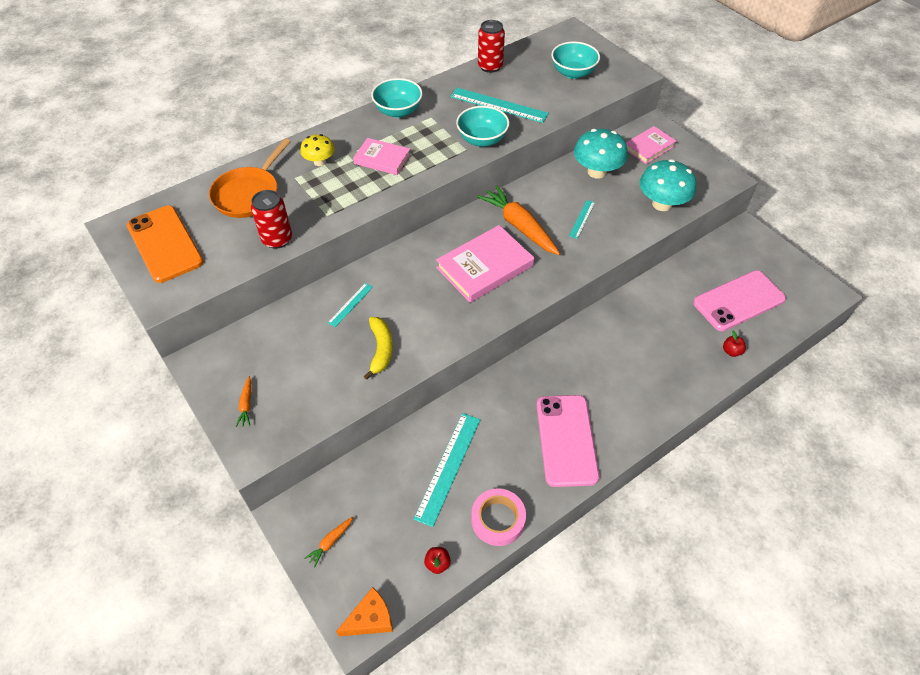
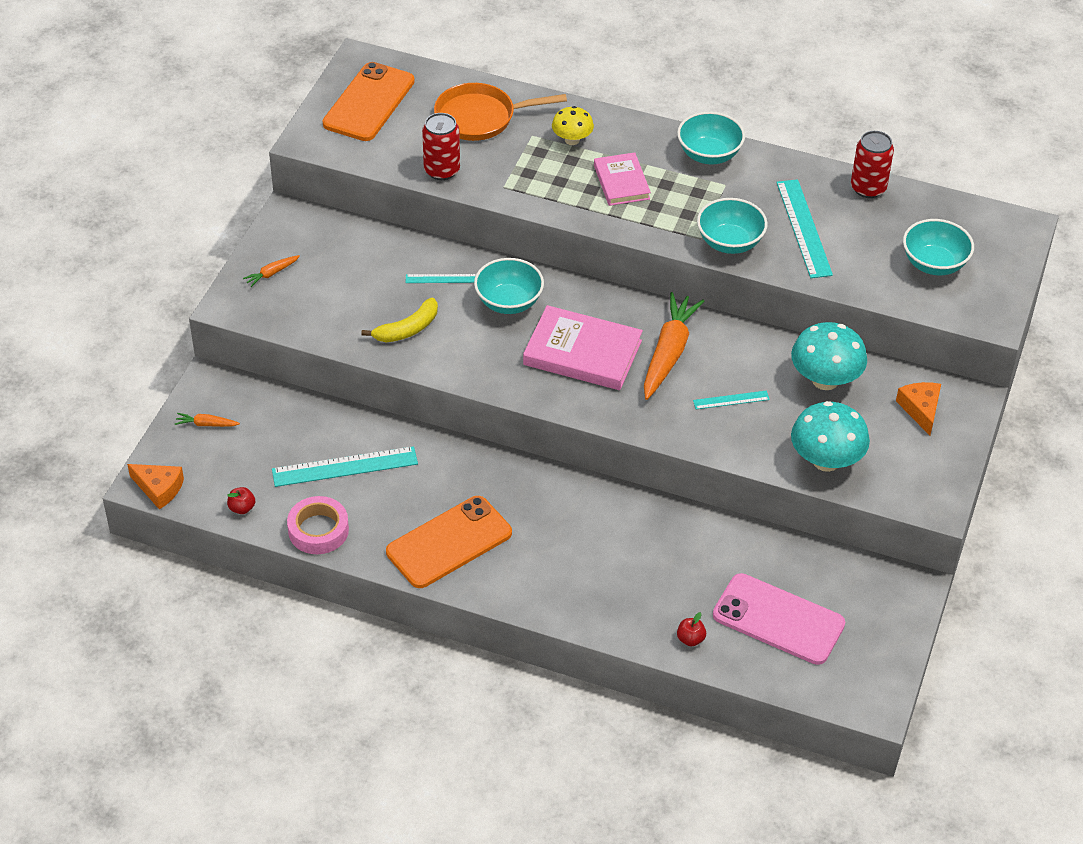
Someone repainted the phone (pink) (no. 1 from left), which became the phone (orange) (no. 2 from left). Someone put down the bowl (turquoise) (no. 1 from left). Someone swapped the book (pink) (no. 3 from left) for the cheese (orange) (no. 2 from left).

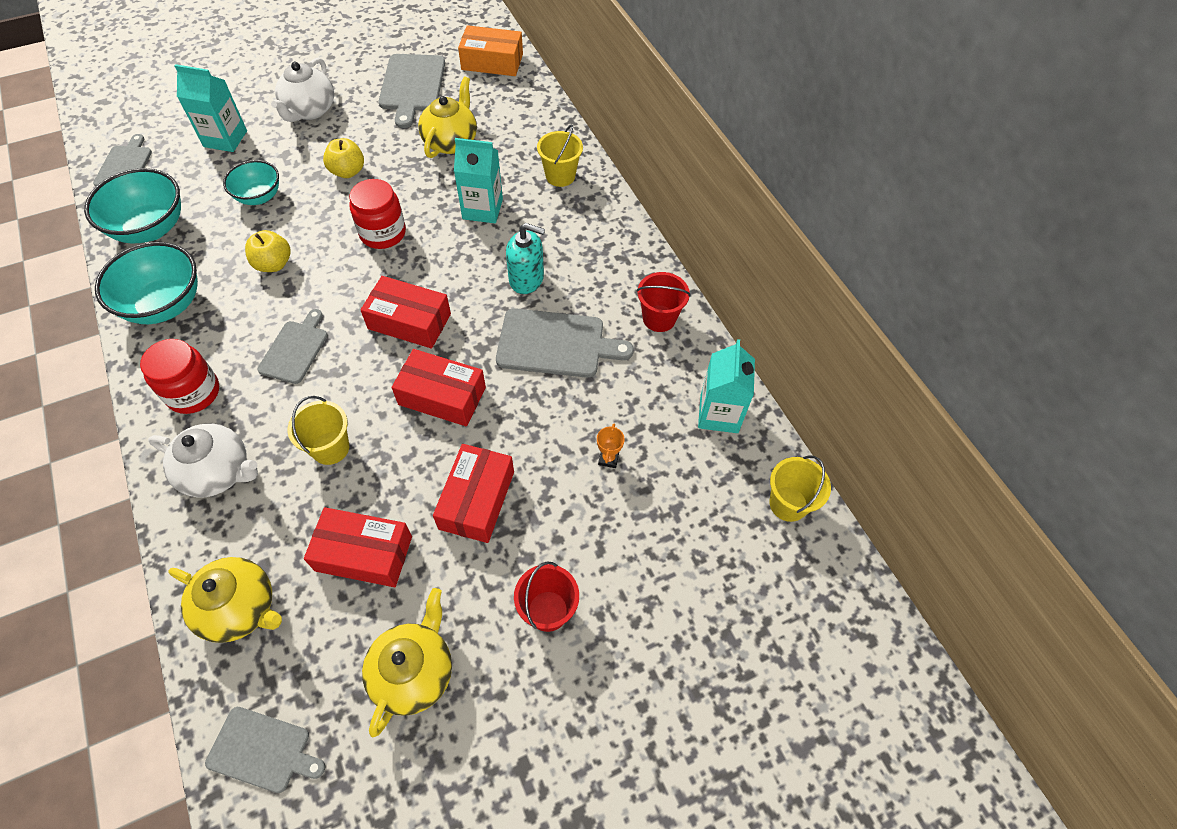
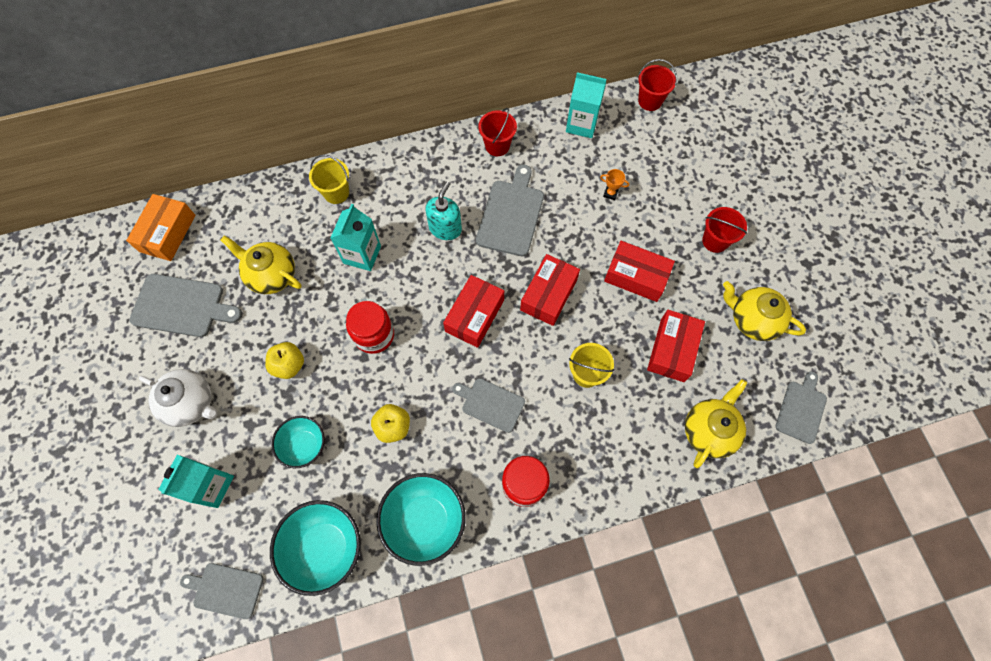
Someone repainted the bucket (yellow) (no. 3 from left), which became the bucket (red) (no. 2 from left). Someone took away the teapot (white) (no. 1 from left).

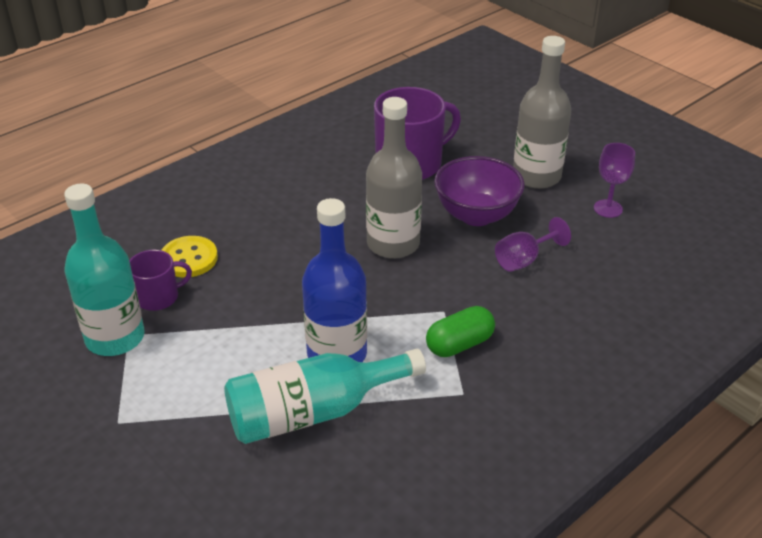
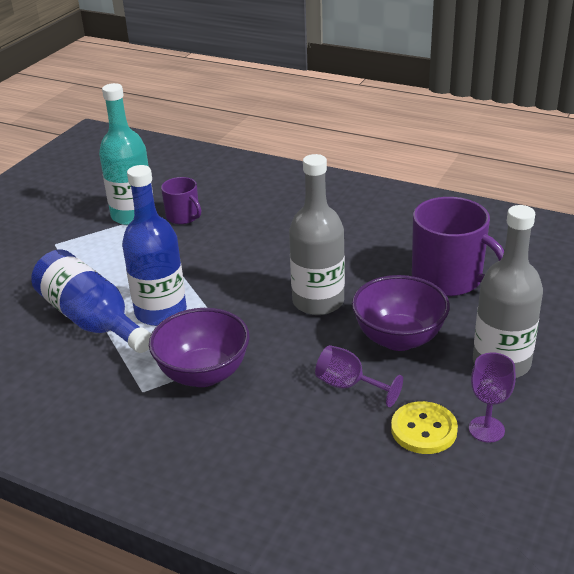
Someone repainted the bottle (turquoise) (no. 2 from left), which became the bottle (blue) (no. 1 from left). Someone swapped the capsule (green) for the bowl (purple) (no. 1 from left). Someone carried the button (yellow).

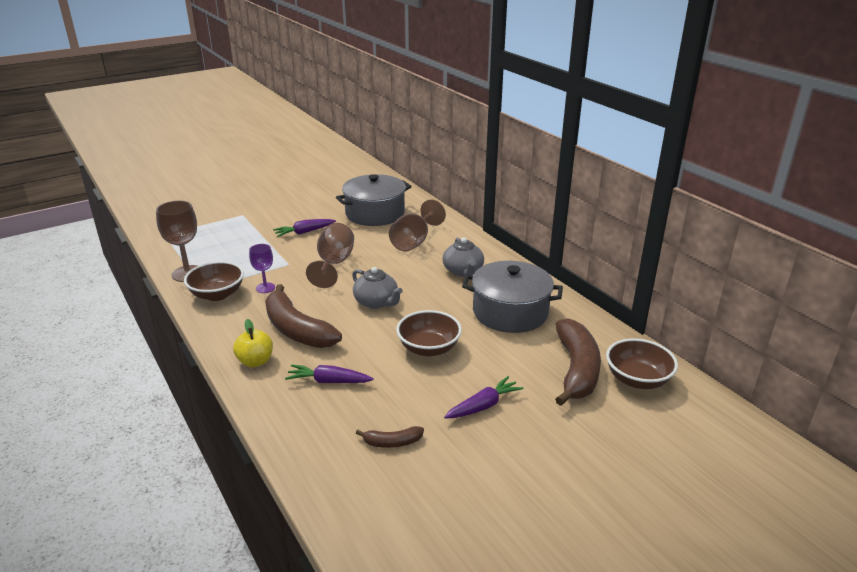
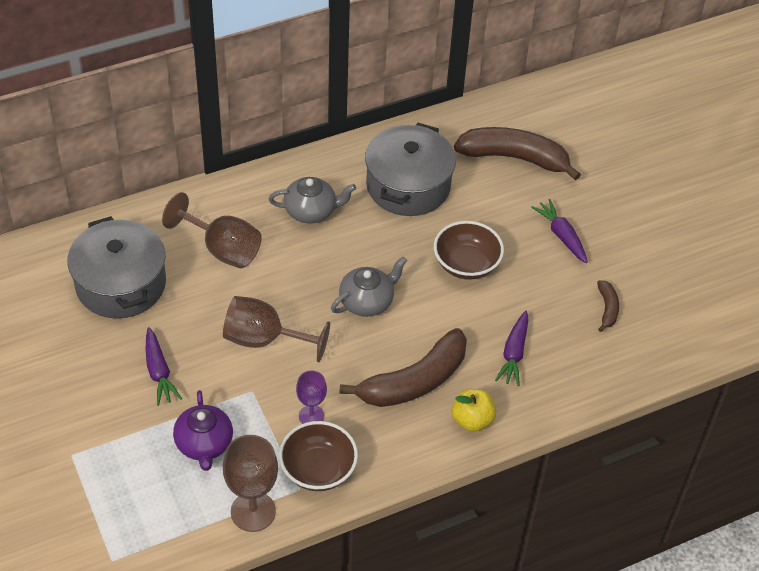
Someone put down the teapot (purple). Someone took away the bowl (brown) (no. 3 from left).

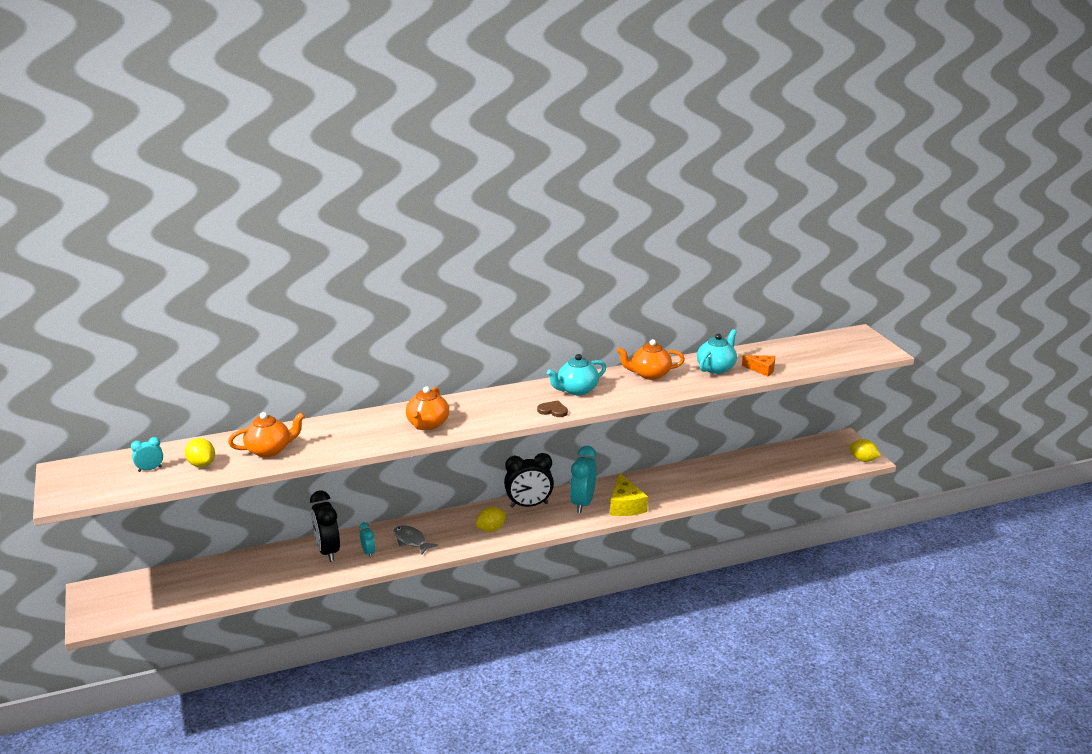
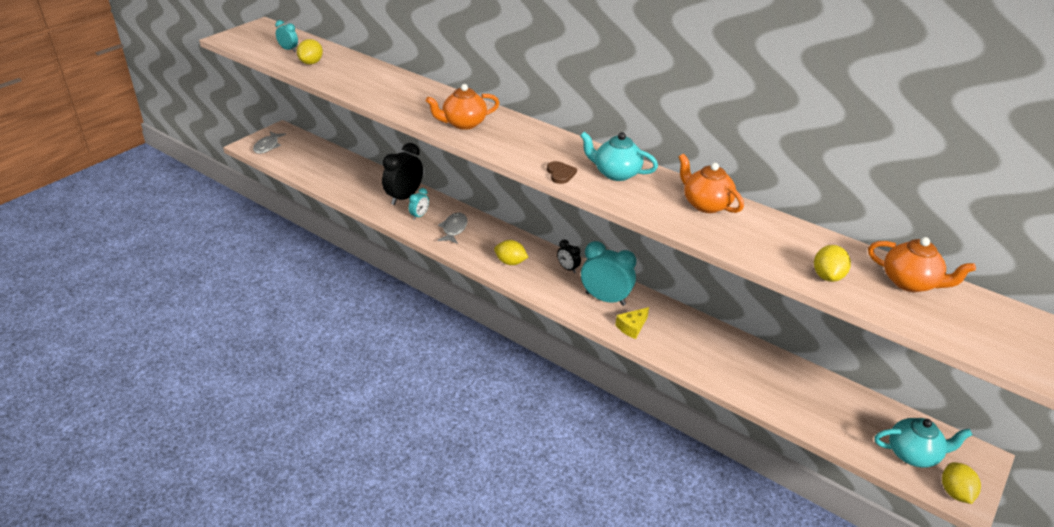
Someone put down the fish (grey) (no. 1 from left). Someone scaled the clock (black) (no. 2 from left) by 0.51. Someone rotated the clock (turquoise) (no. 3 from left) by 45 degrees clockwise. Someone scaled the cheese (yellow) by 0.63. Someone swapped the cheese (orange) for the lemon (yellow) (no. 3 from left). Someone carried the teapot (orange) (no. 1 from left in the first image). Someone carried the teapot (turquoise) (no. 2 from left).

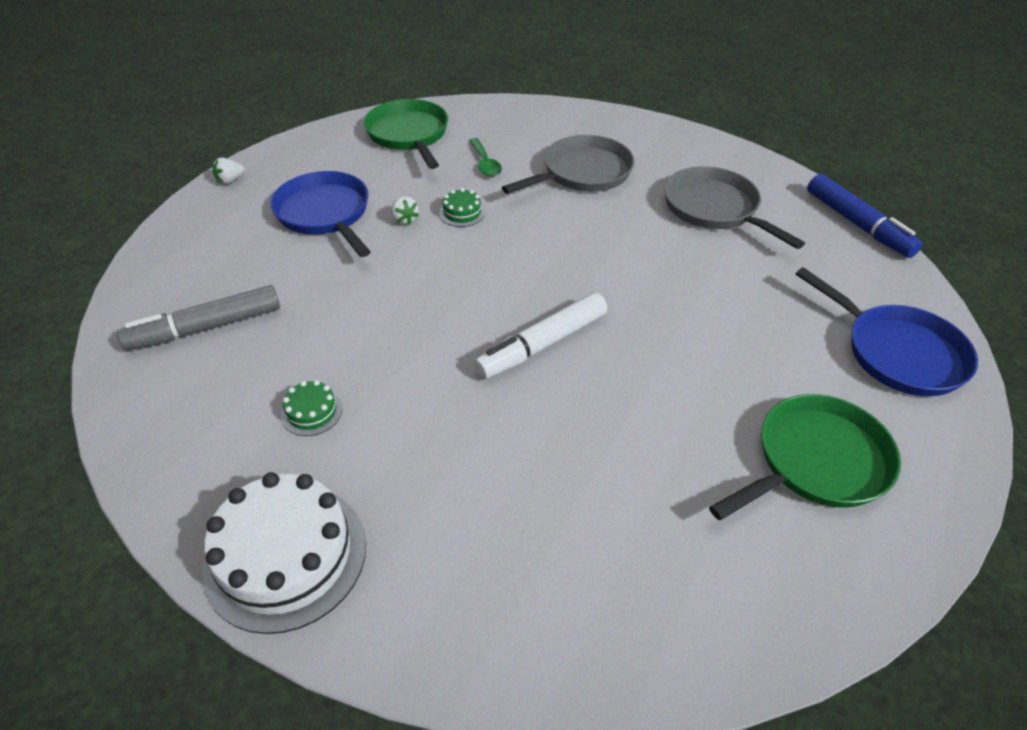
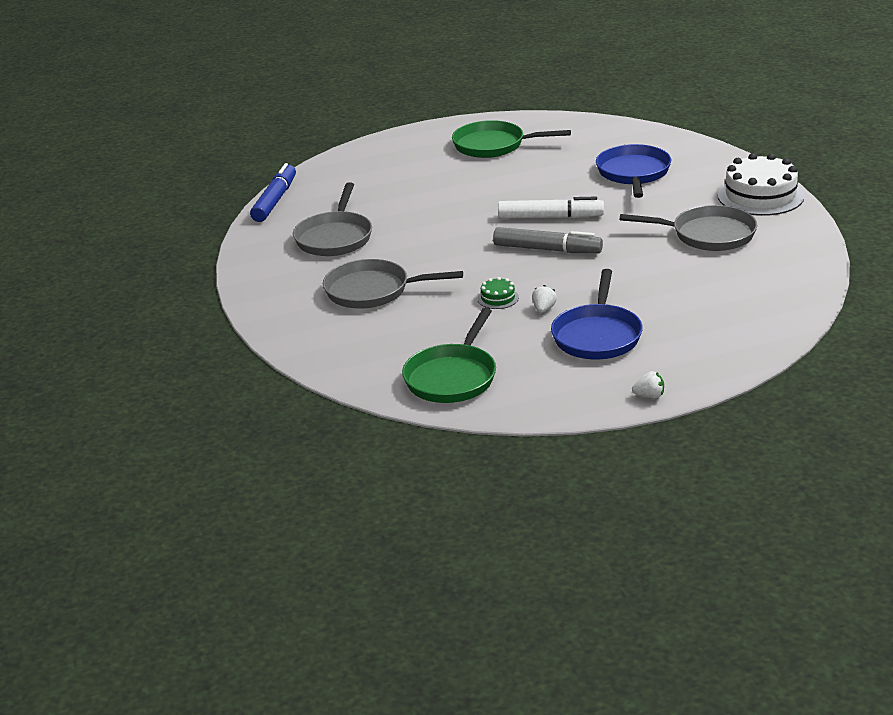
Someone carried the marker (grey). Someone carried the pan (blue) (no. 2 from left). Someone swapped the cake (green) (no. 1 from left) for the pan (grey) (no. 3 from left). Someone took away the spoon (green).

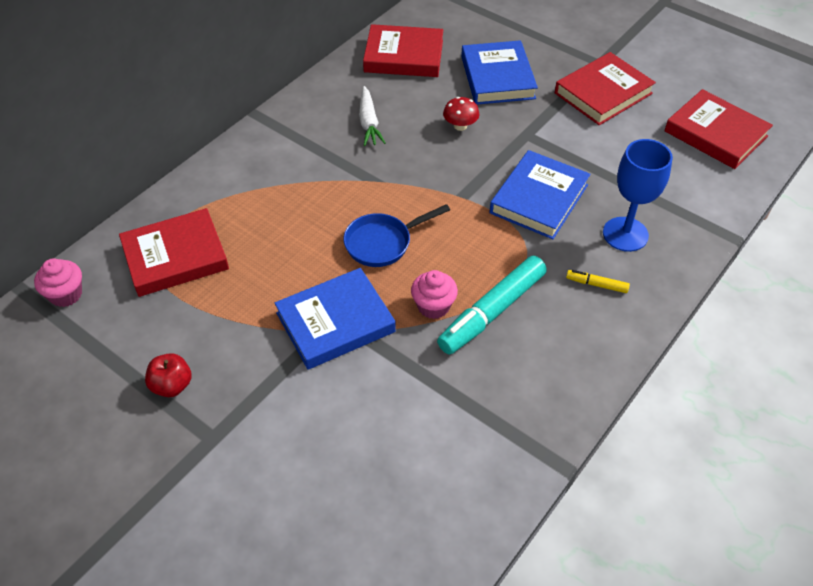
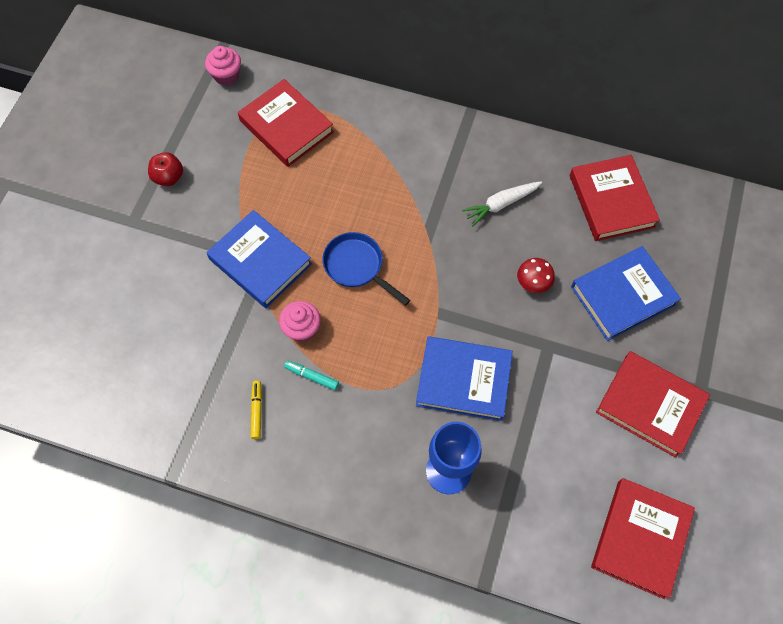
Someone carried the marker (yellow). Someone scaled the marker (turquoise) by 0.44.

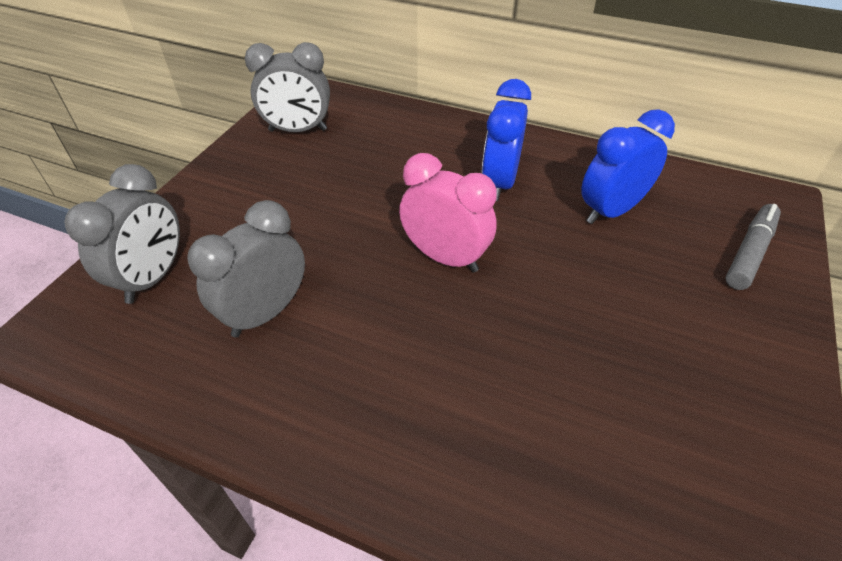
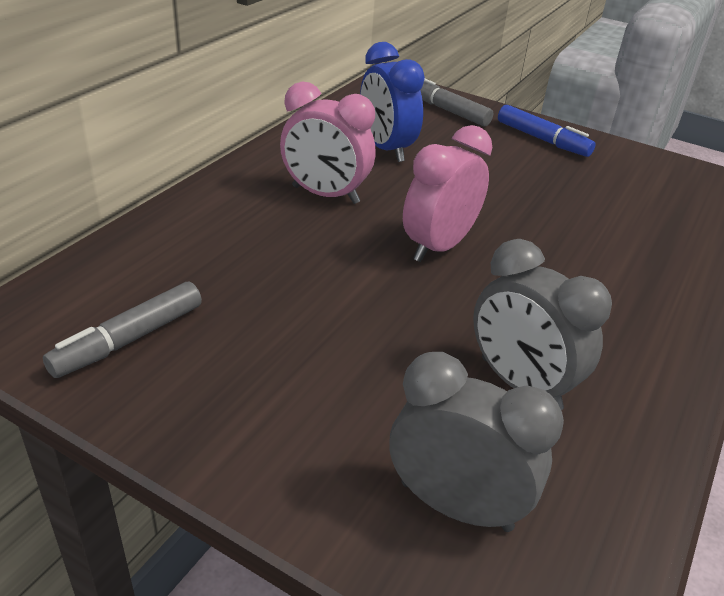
Someone swapped the clock (grey) (no. 3 from left) for the marker (grey) (no. 1 from left). Someone repainted the clock (blue) (no. 1 from left), which became the clock (pink) (no. 1 from left). Someone put down the marker (blue).

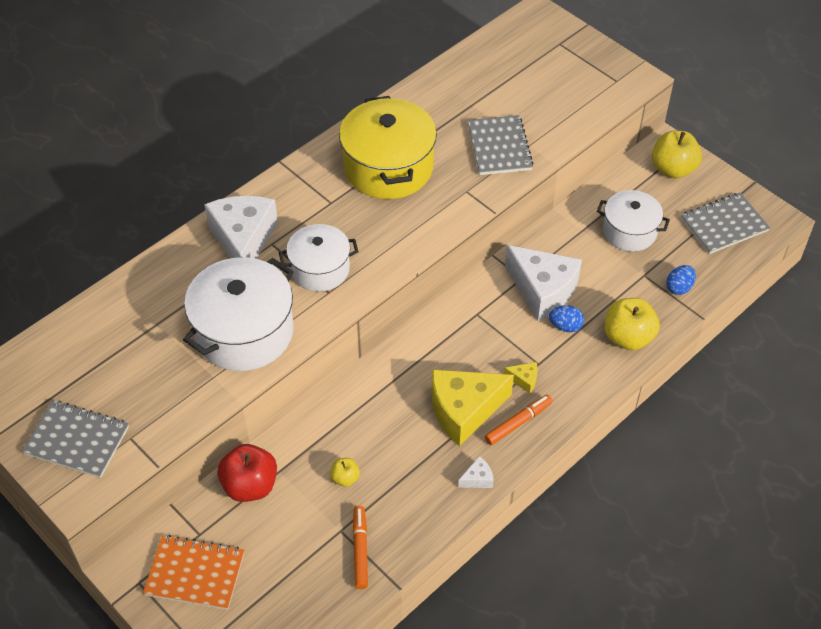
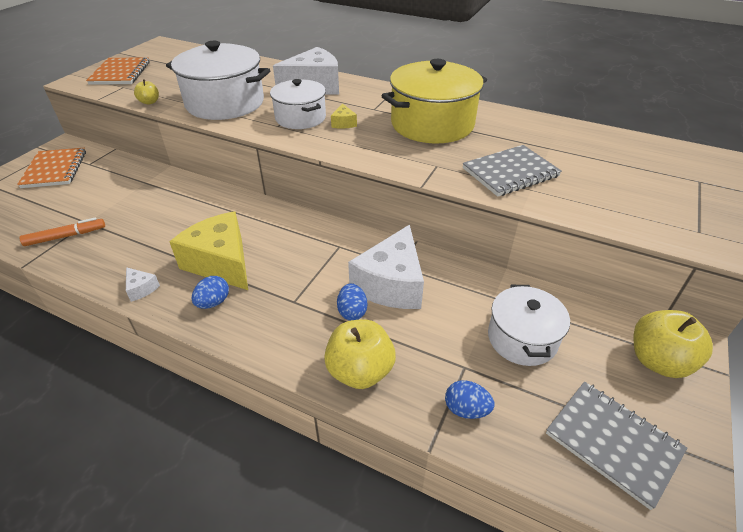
Someone repainted the notebook (grey) (no. 1 from left), which became the notebook (orange) (no. 2 from left). Someone carried the apple (yellow) (no. 1 from left). Someone swapped the marker (orange) (no. 2 from left) for the egg (blue) (no. 1 from left). Someone carried the cheese (yellow) (no. 2 from left). Someone took away the apple (red).

